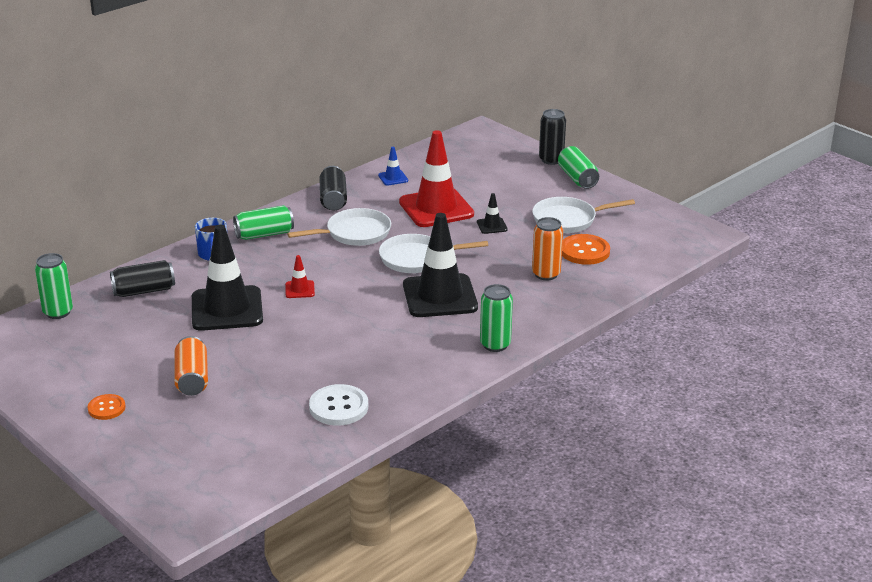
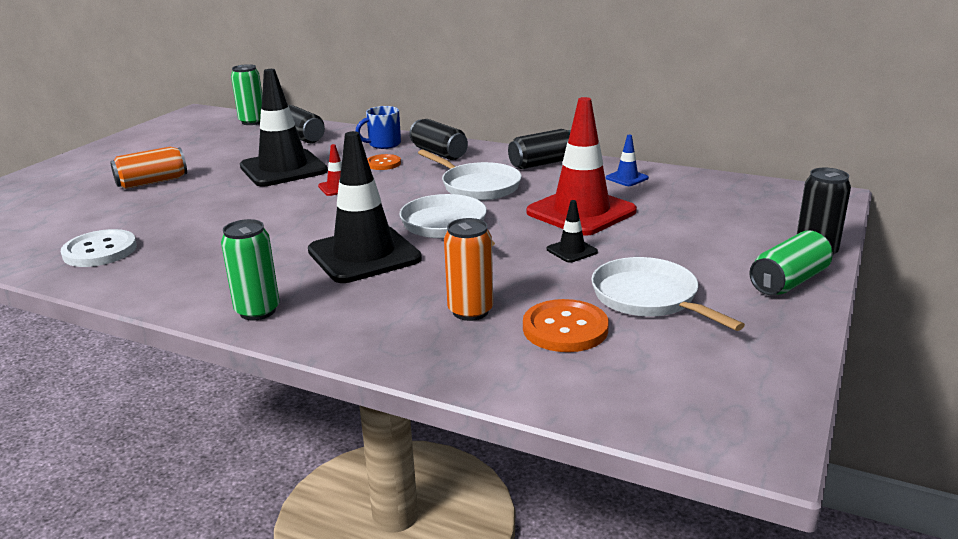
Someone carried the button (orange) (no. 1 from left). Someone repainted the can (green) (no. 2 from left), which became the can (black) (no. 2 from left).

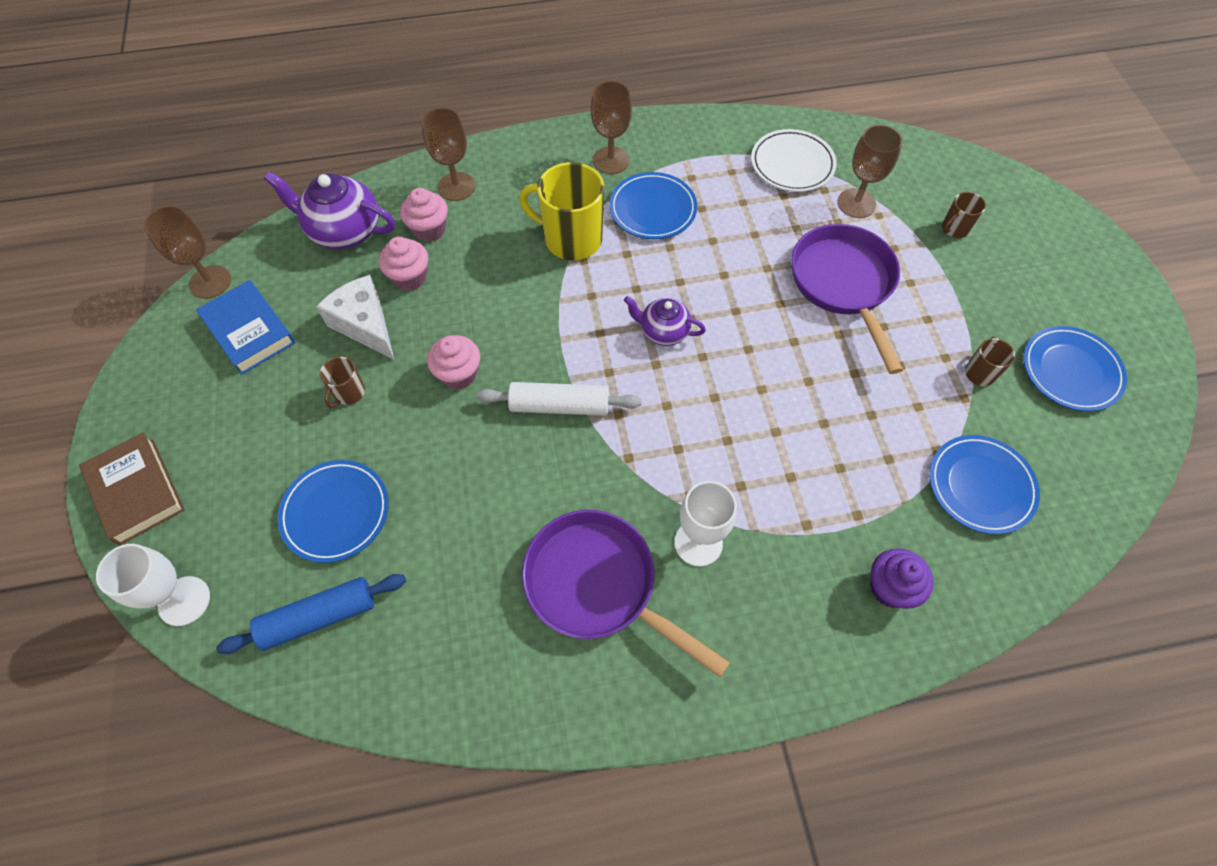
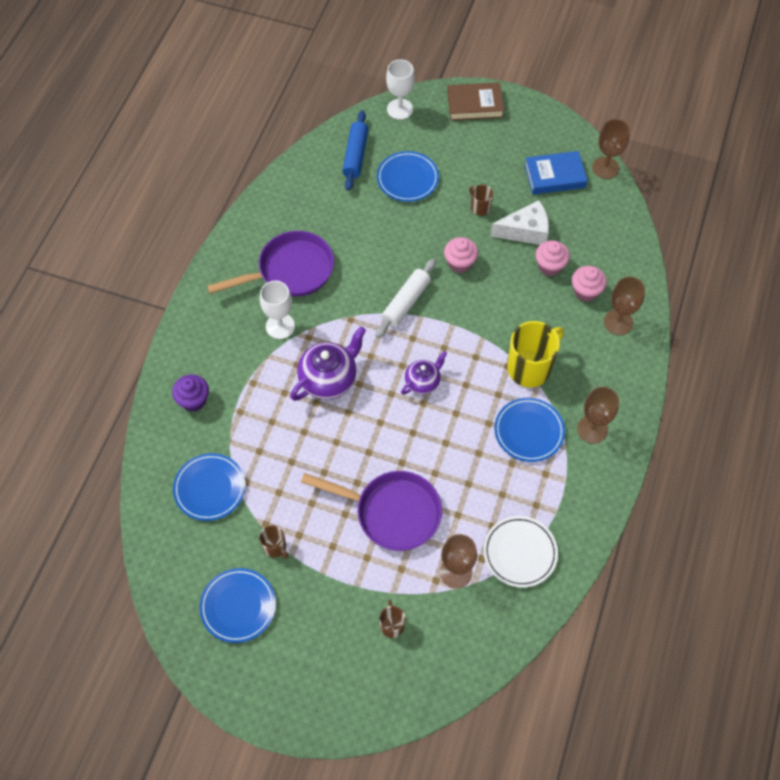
Someone carried the teapot (purple) (no. 1 from left).

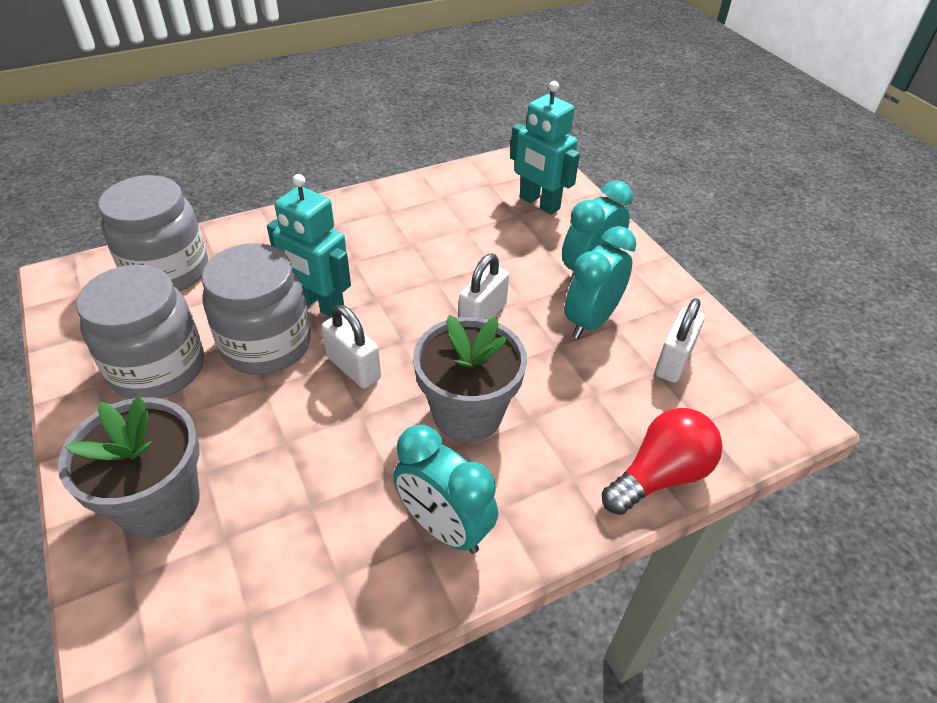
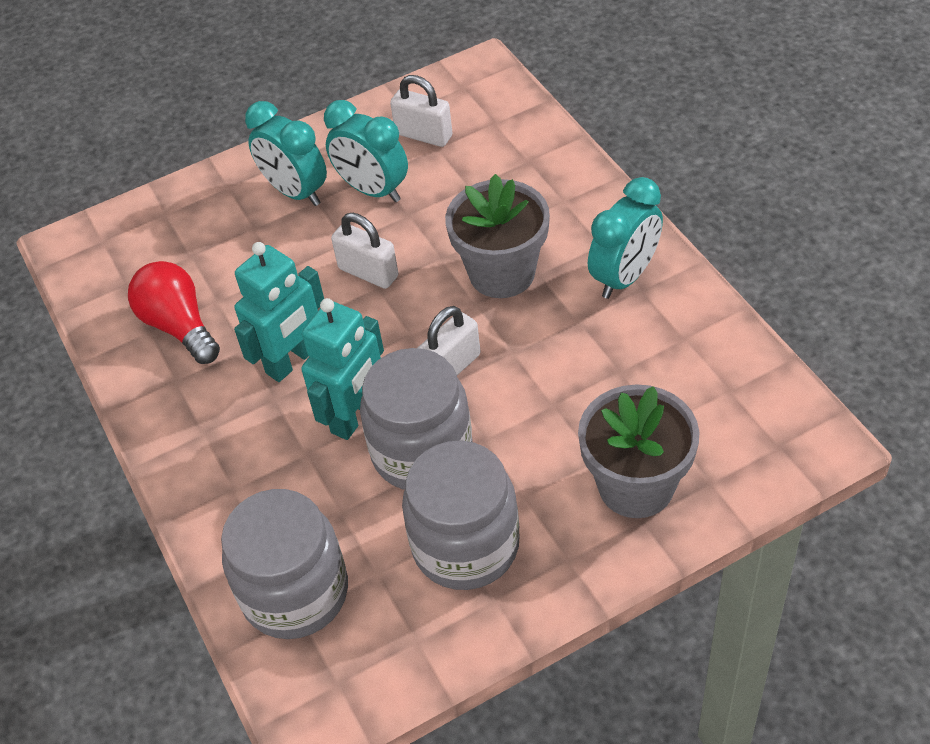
Someone carried the light bulb (red). Someone carried the robot (turquoise) (no. 2 from left in the first image).

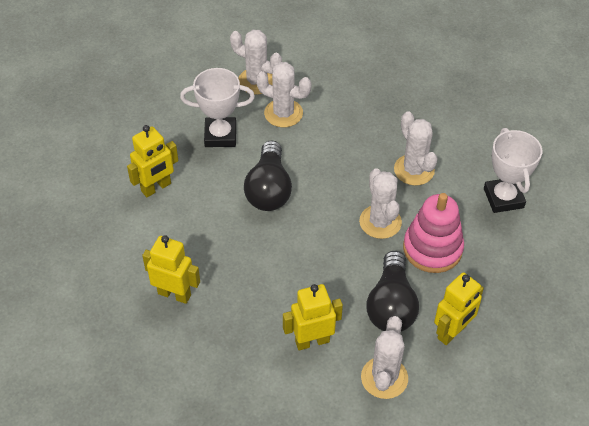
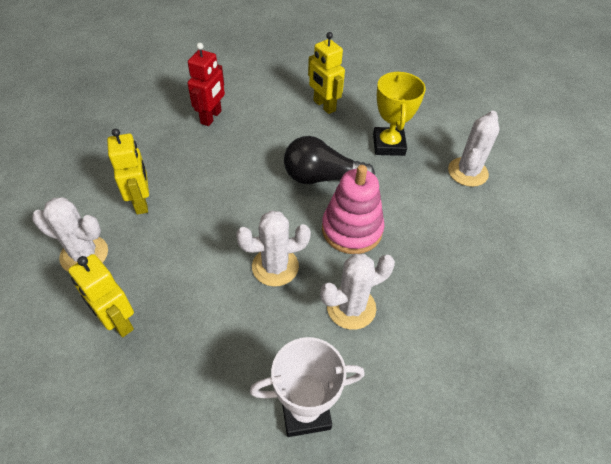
Someone repainted the robot (yellow) (no. 2 from left), which became the robot (red). Someone carried the stacking toy (pink). Someone repainted the trophy (white) (no. 1 from left), which became the trophy (yellow). Someone took away the cactus (white) (no. 2 from left). Someone took away the light bulb (black) (no. 2 from left).

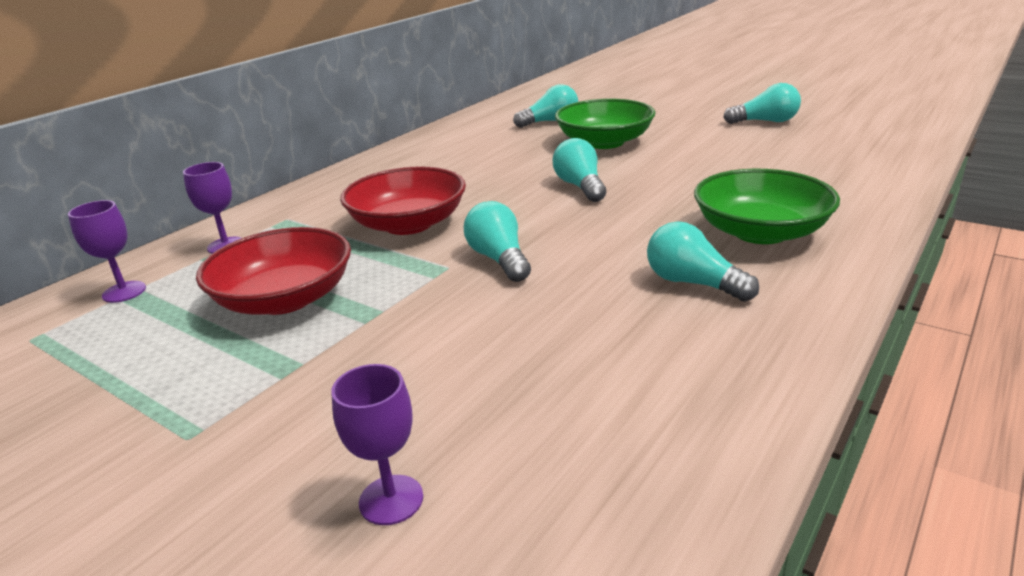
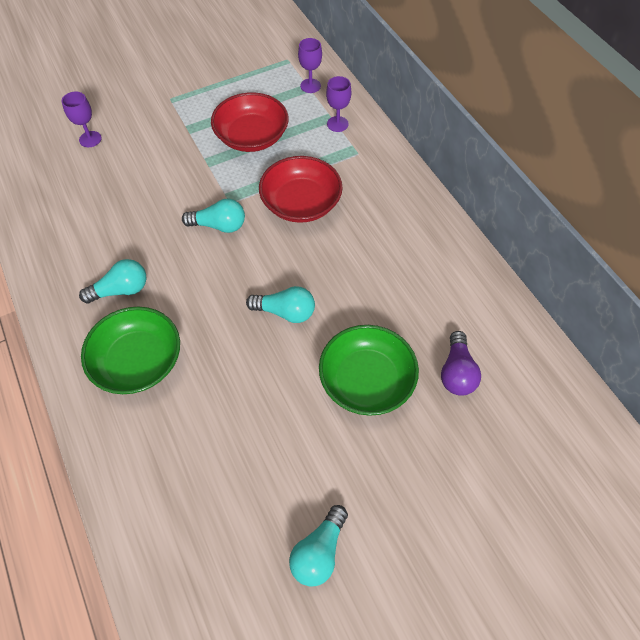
Someone repainted the light bulb (turquoise) (no. 2 from left), which became the light bulb (purple).

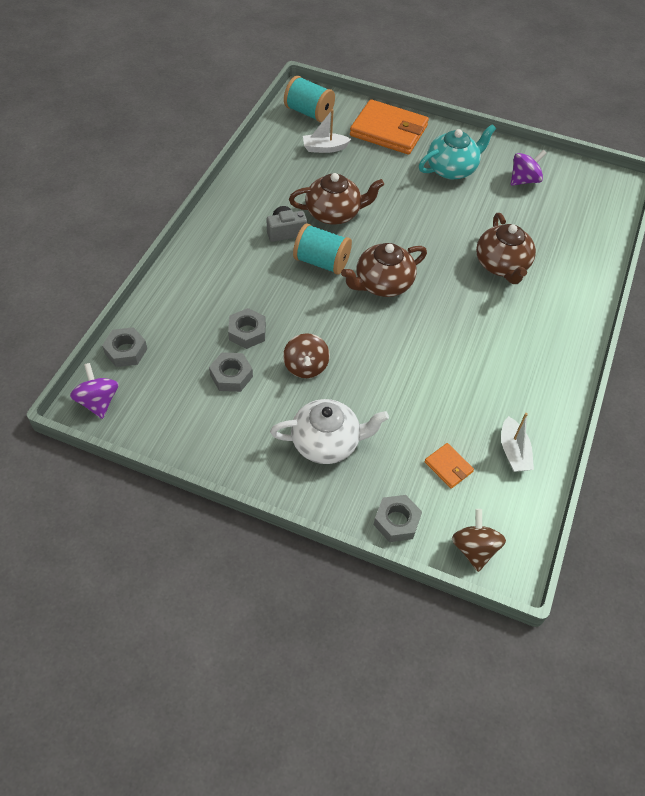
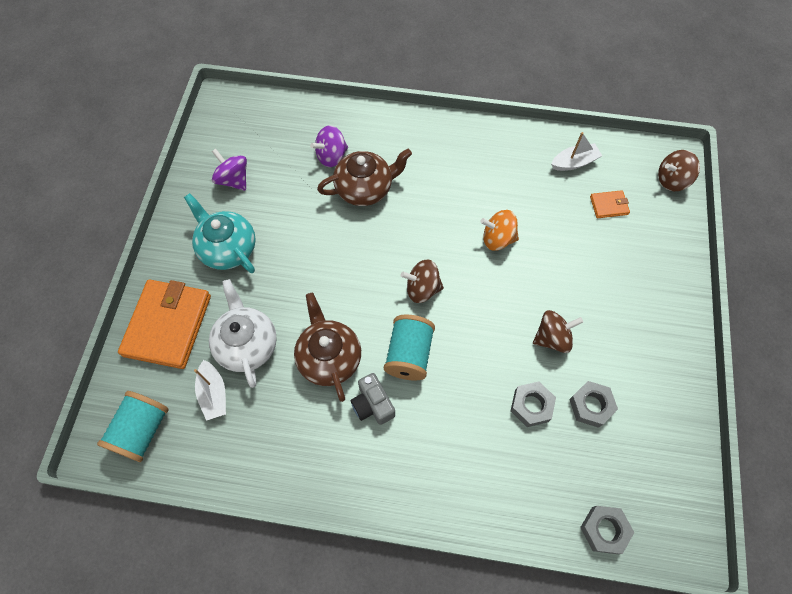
Someone carried the teapot (white). Someone carried the spinning top (purple) (no. 1 from left in the first image). Someone swapped the teapot (brown) (no. 2 from left) for the spinning top (brown) (no. 1 from left). Someone put down the spinning top (orange). Someone rotated the wallet (orange) (no. 2 from left) by 45 degrees clockwise. Someone took away the nut (grey) (no. 4 from left).

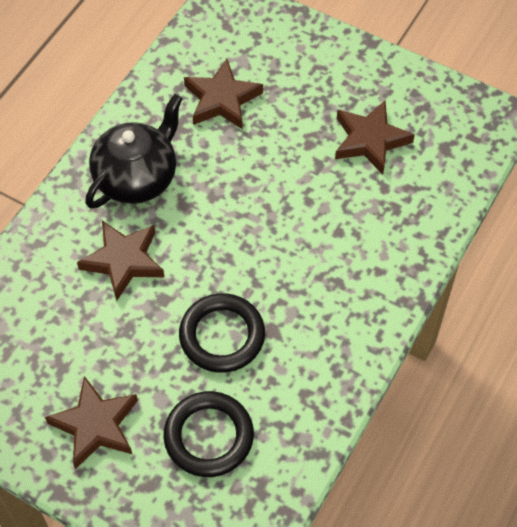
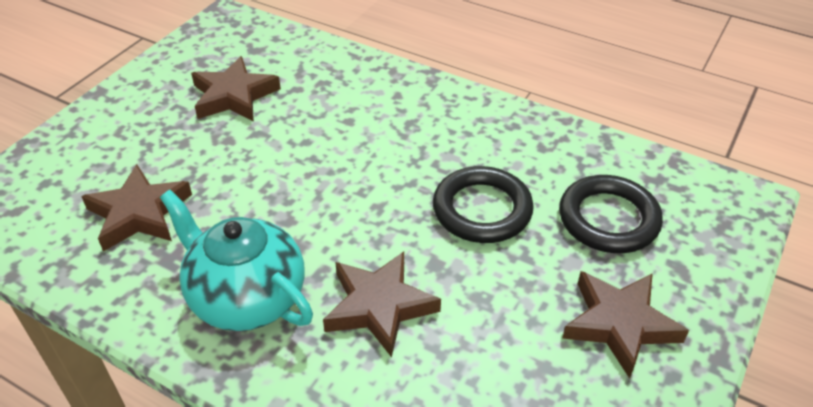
Someone repainted the teapot (black), which became the teapot (turquoise).

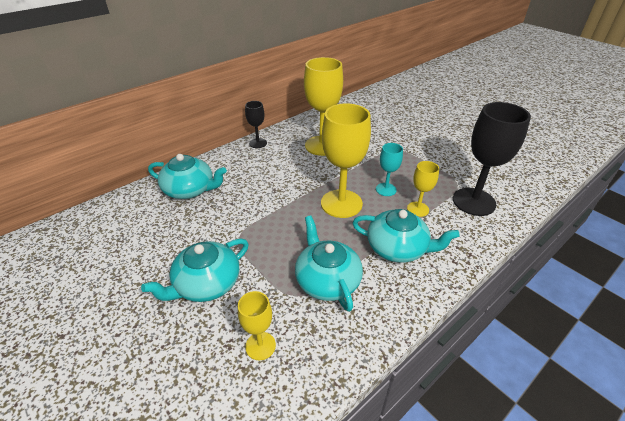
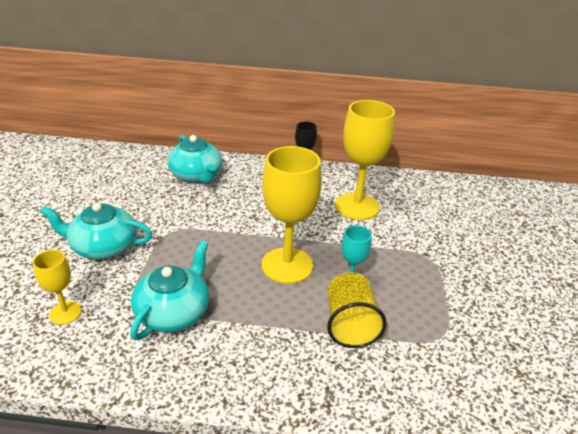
Someone swapped the goblet (yellow) (no. 4 from left) for the cup (yellow). Someone took away the teapot (turquoise) (no. 4 from left). Someone took away the goblet (black) (no. 2 from left).

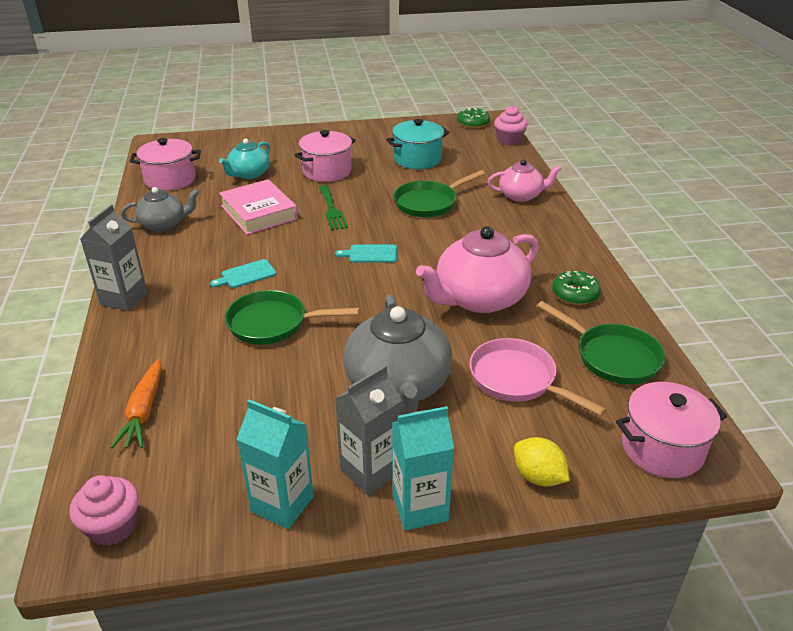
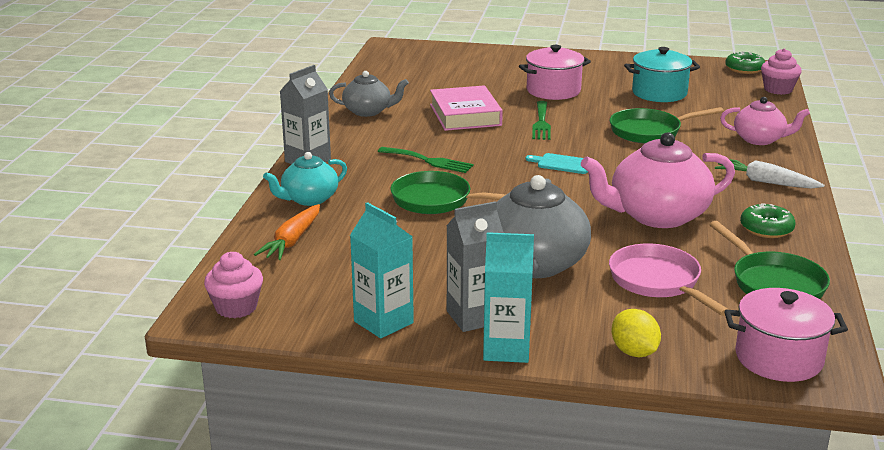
Someone carried the teapot (turquoise). Someone swapped the cutting board (turquoise) (no. 1 from left) for the fork (green) (no. 1 from left). Someone put down the carrot (white). Someone took away the pot (pink) (no. 1 from left).

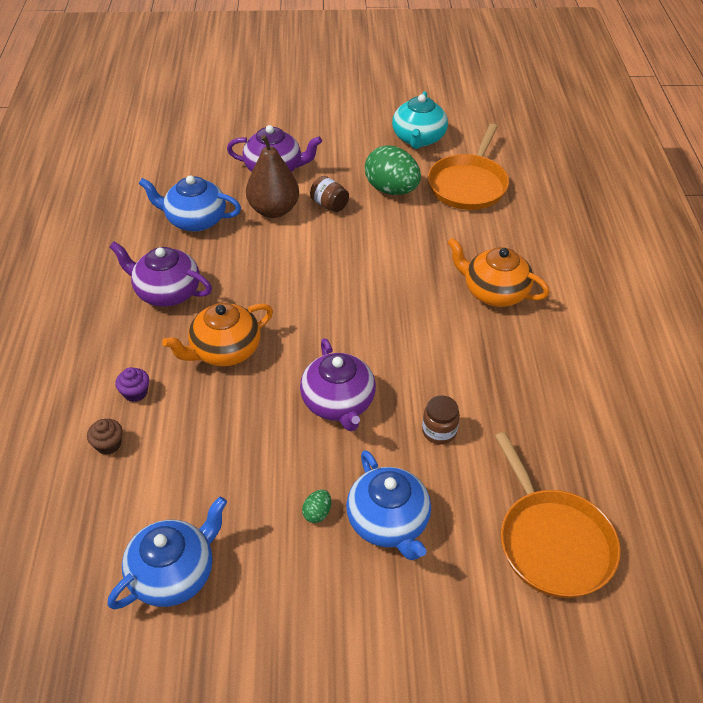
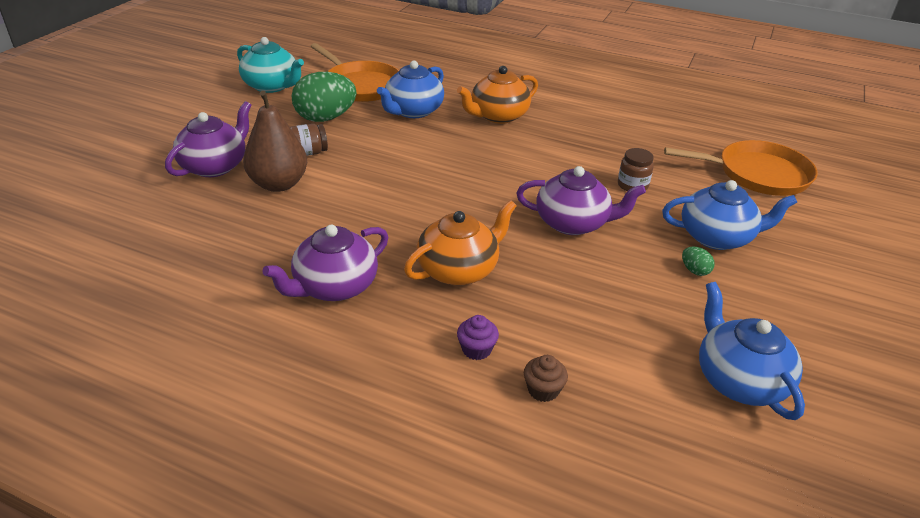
Someone carried the teapot (blue) (no. 2 from left in the first image). Someone rotated the teapot (orange) (no. 1 from left) by 120 degrees counterclockwise.

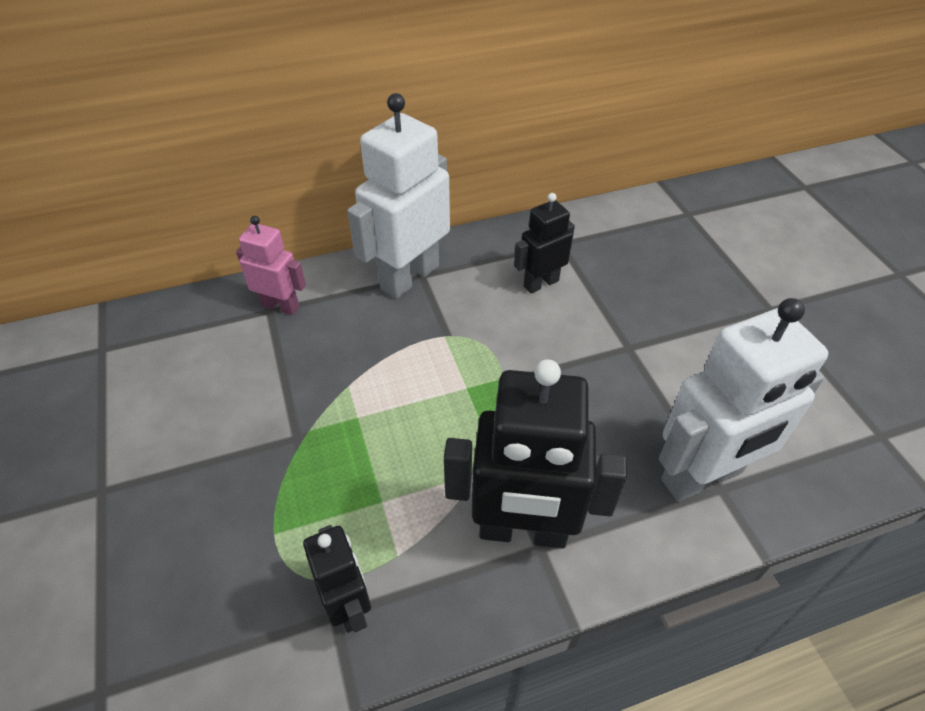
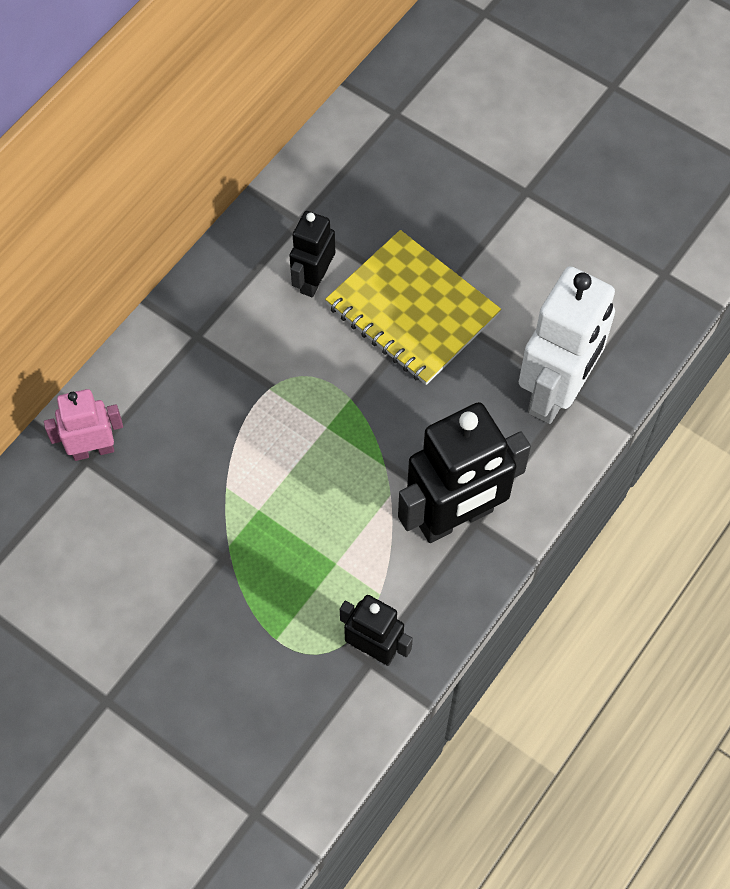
Someone put down the notebook (yellow). Someone took away the robot (white) (no. 1 from left).

